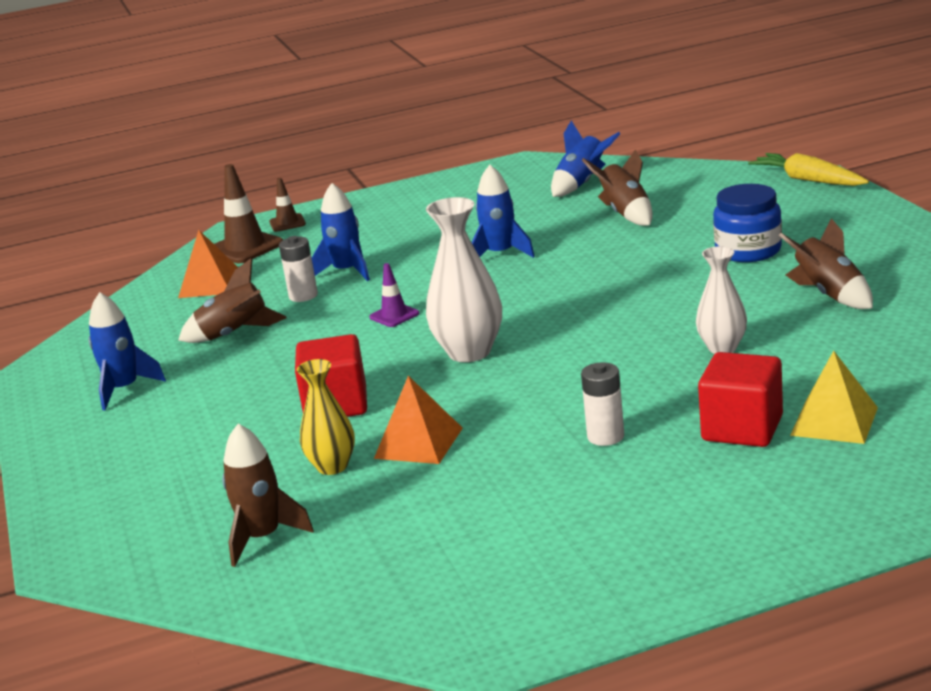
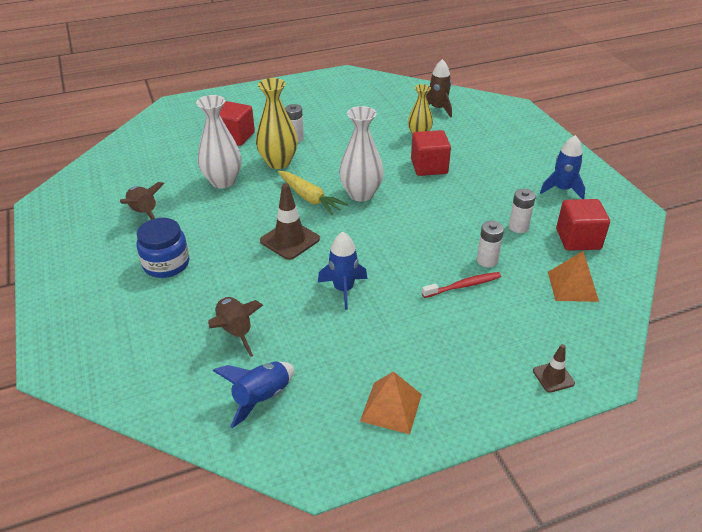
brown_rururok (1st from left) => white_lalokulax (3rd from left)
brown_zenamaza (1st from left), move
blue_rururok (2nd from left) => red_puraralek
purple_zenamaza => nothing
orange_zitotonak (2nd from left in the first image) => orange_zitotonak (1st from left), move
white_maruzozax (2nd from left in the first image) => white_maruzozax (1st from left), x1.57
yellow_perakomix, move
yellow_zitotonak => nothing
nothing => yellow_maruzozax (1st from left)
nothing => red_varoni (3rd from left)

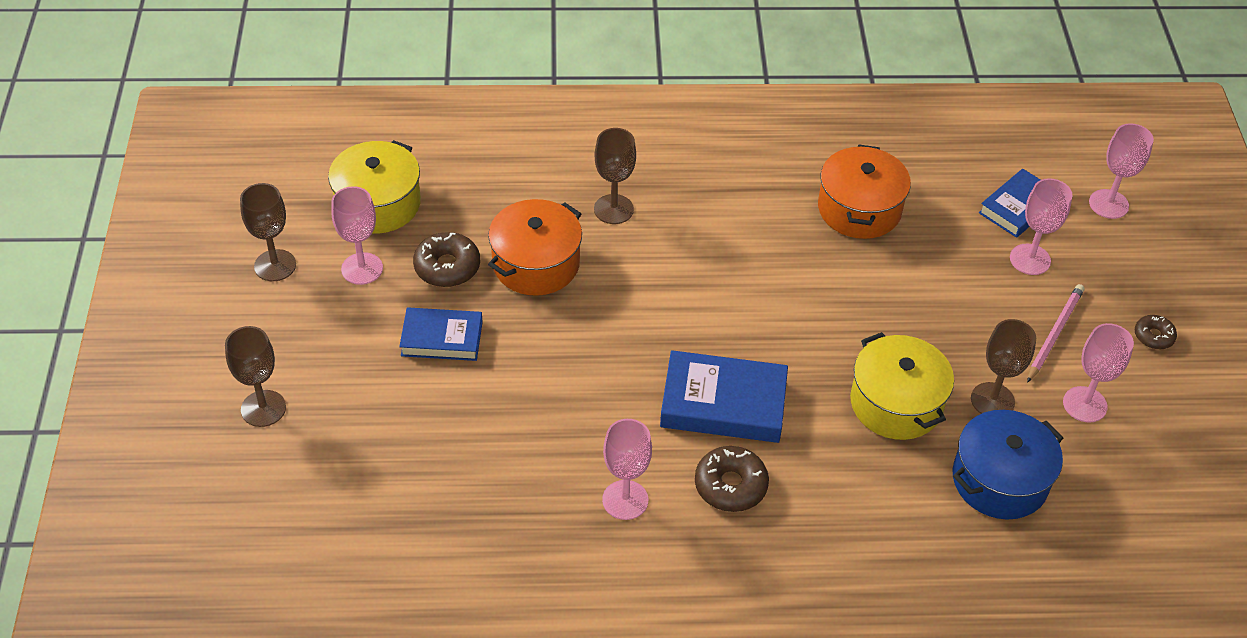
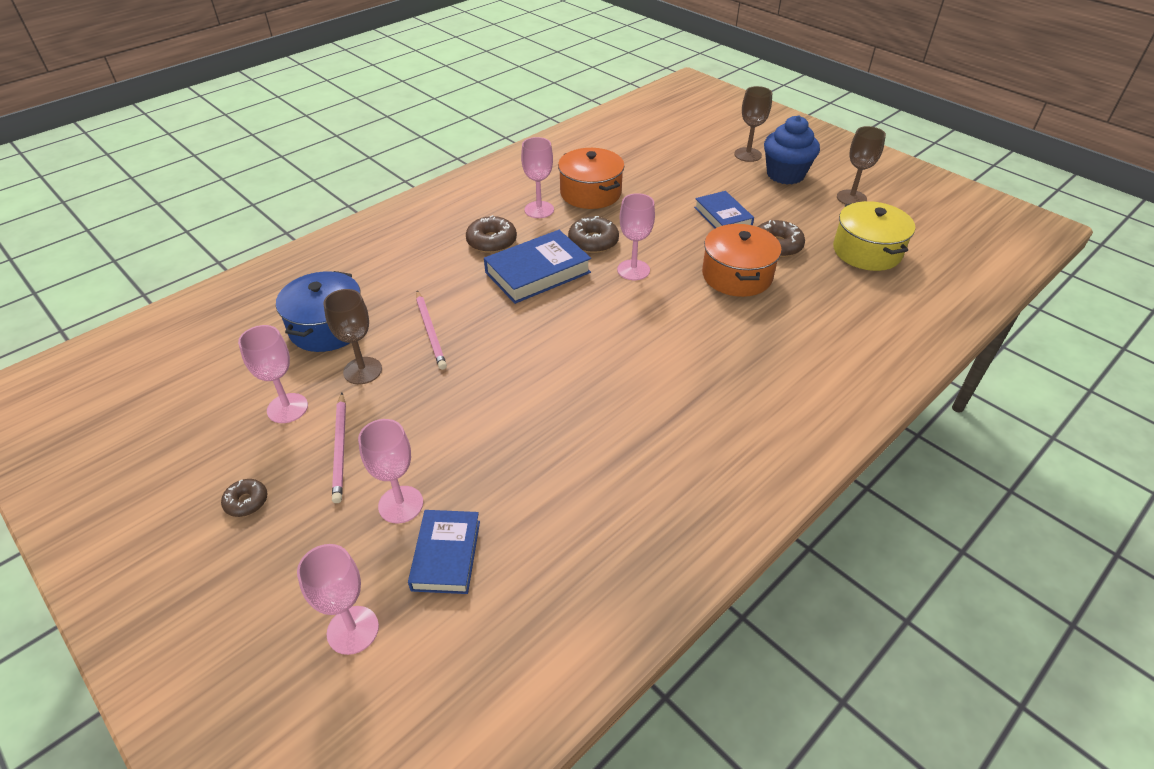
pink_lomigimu (1st from left in the first image) => pink_lomigimu (5th from left), move
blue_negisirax (1st from left in the first image) => blue_negisirax (3rd from left), 75 degrees counterclockwise
brown_lomigimu (3rd from left) => nothing
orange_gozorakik (2nd from left in the first image) => orange_gozorakik (1st from left), move
yellow_gozorakik (2nd from left) => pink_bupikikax (2nd from left)
nothing => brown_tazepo (3rd from left)
nothing => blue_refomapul

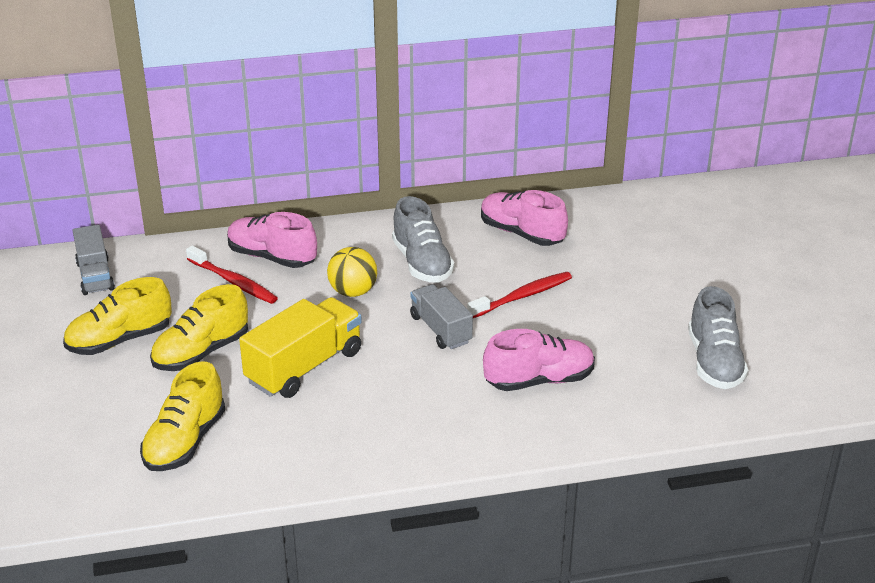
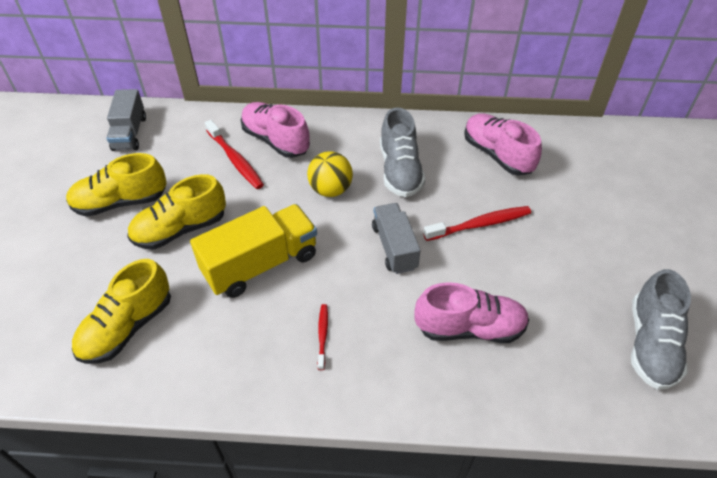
nothing => red_puraralek (2nd from left)

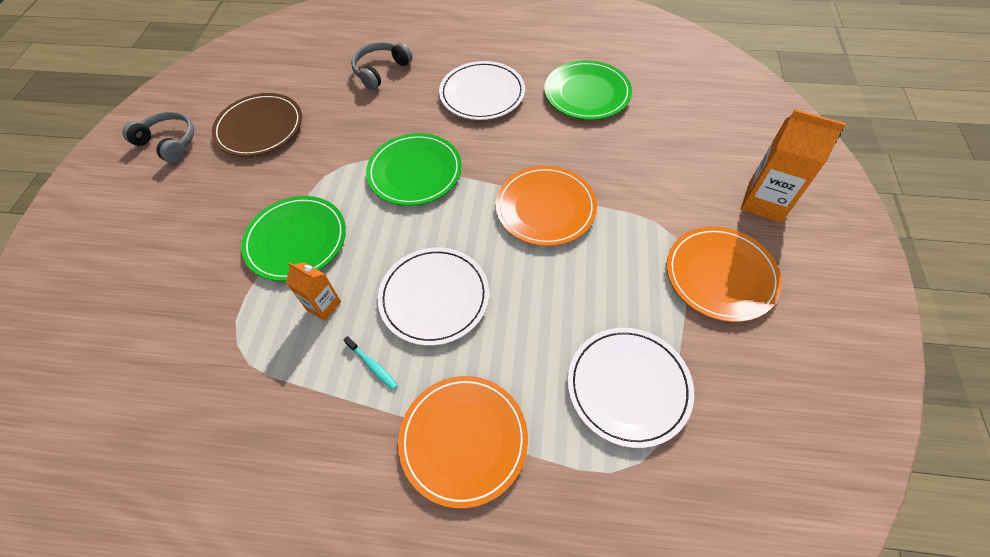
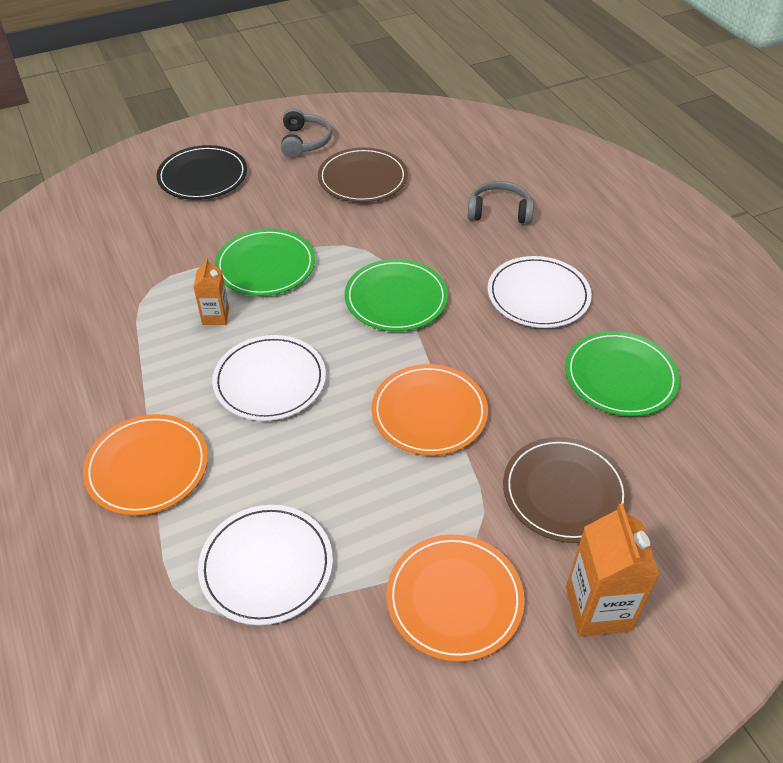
turquoise_puraralek => nothing
nothing => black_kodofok
nothing => brown_kodofok (2nd from left)

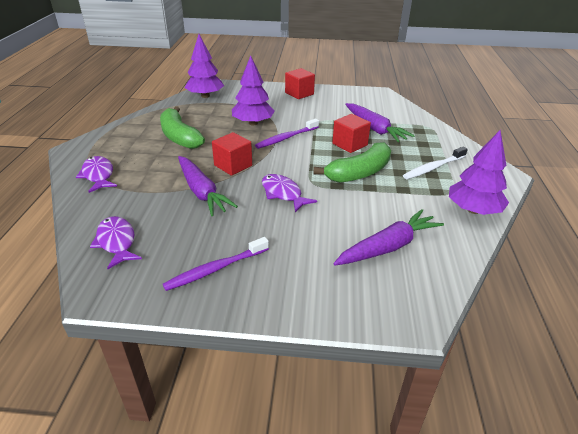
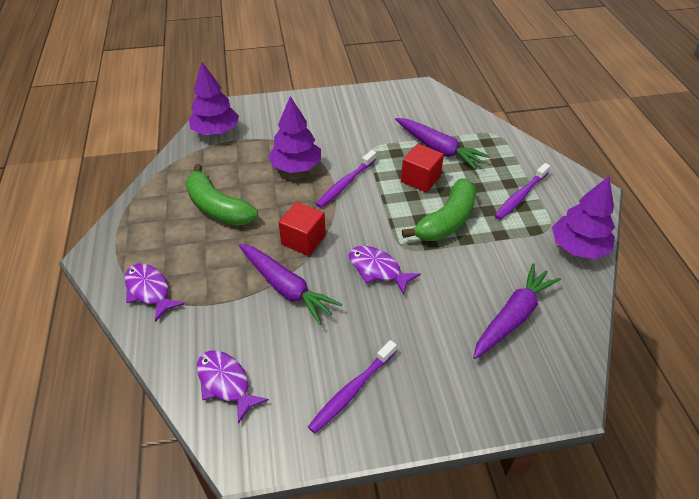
red_varoni (2nd from left) => nothing
white_puraralek => purple_puraralek (3rd from left)

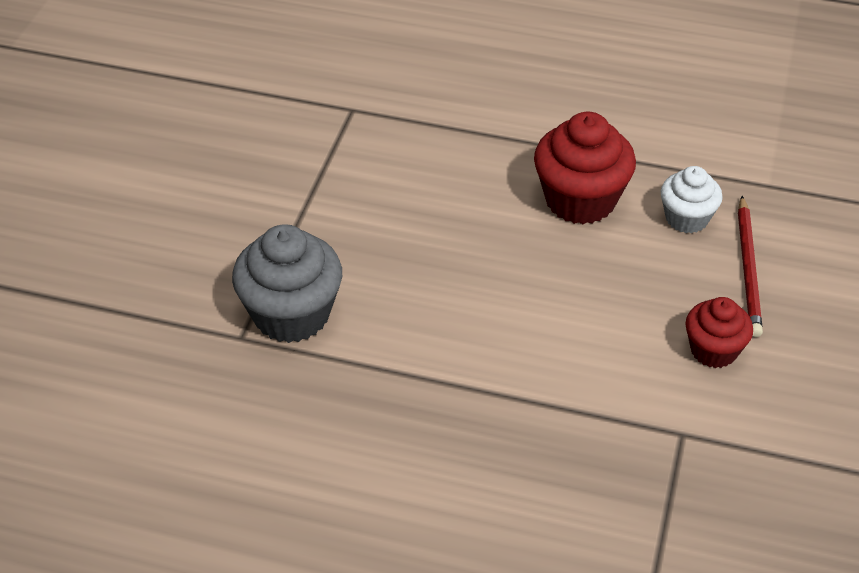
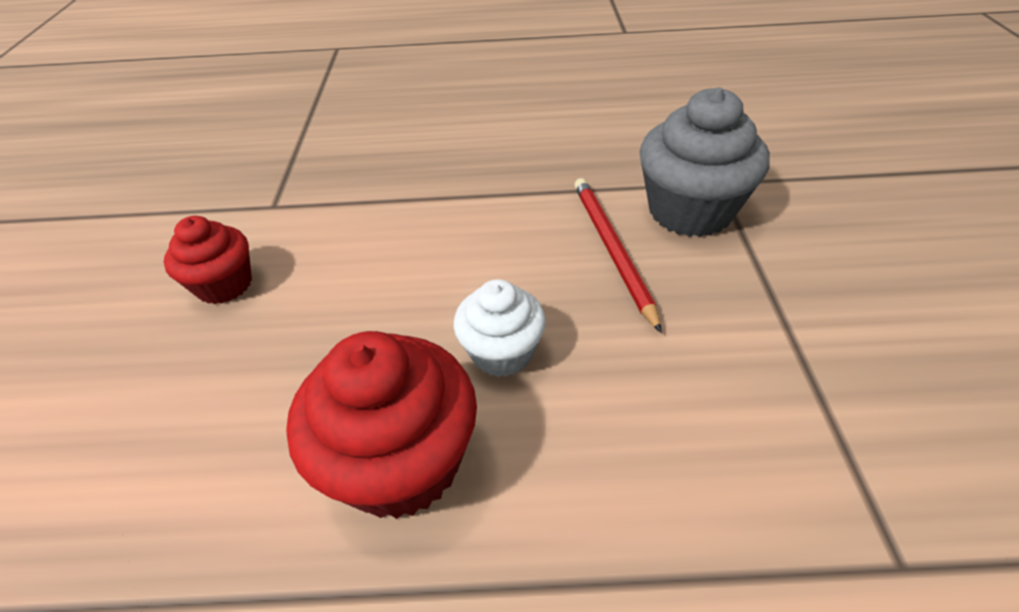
white_refomapul, move
red_bupikikax, move

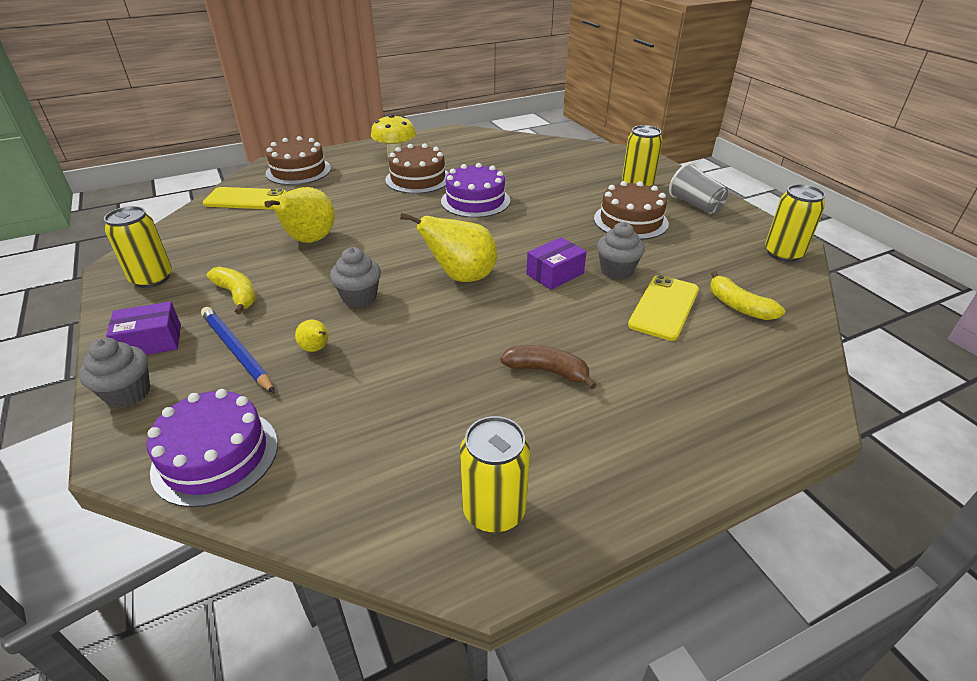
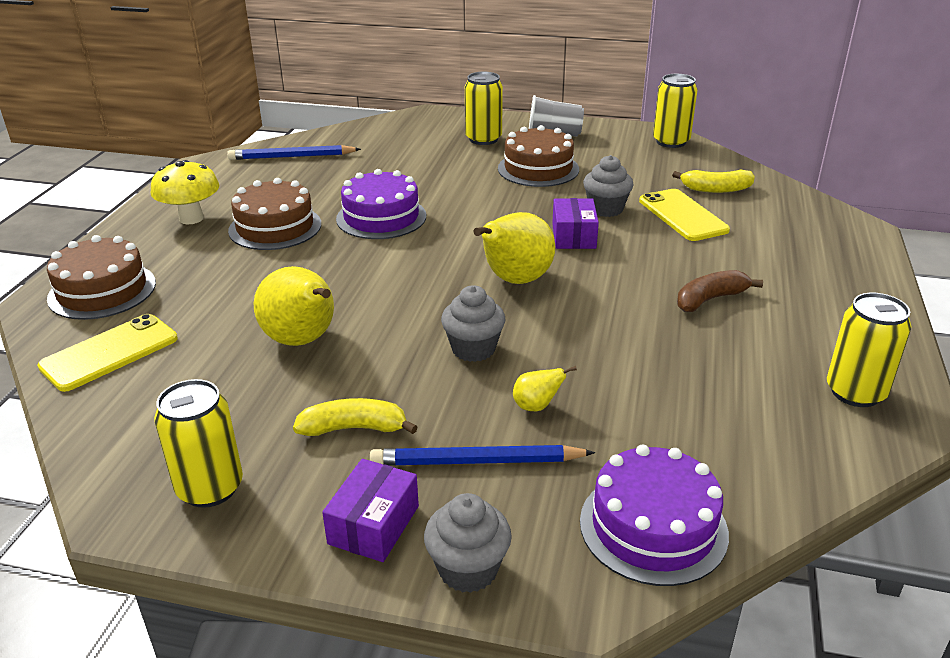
nothing => blue_bupikikax (1st from left)

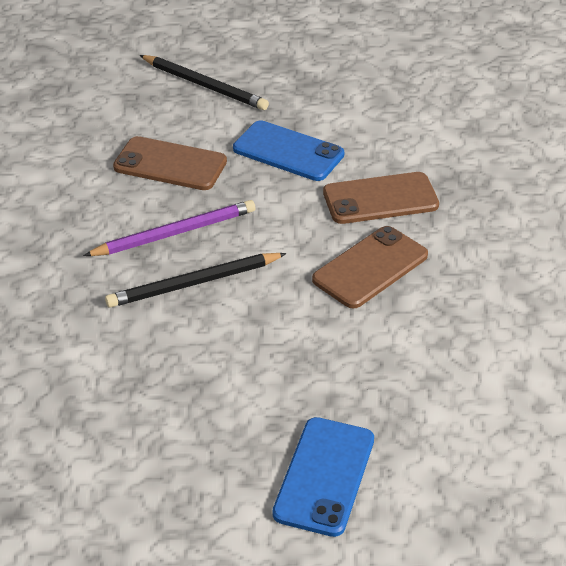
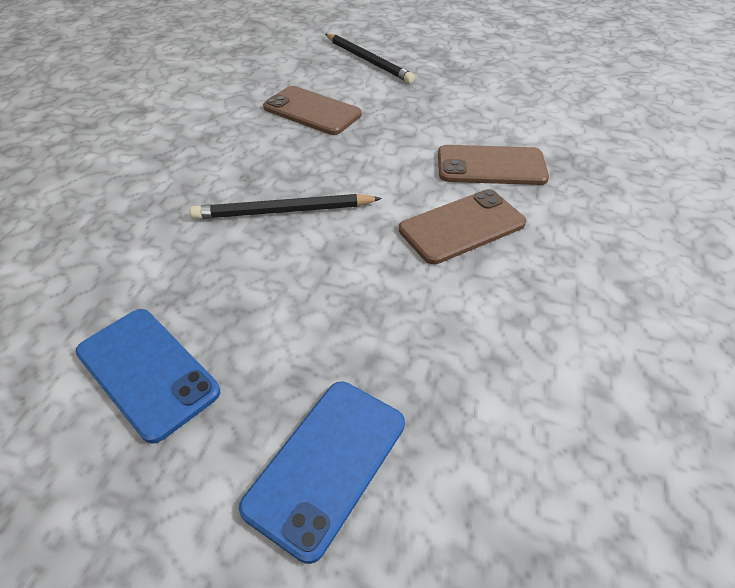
purple_bupikikax => nothing
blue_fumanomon (1st from left), move

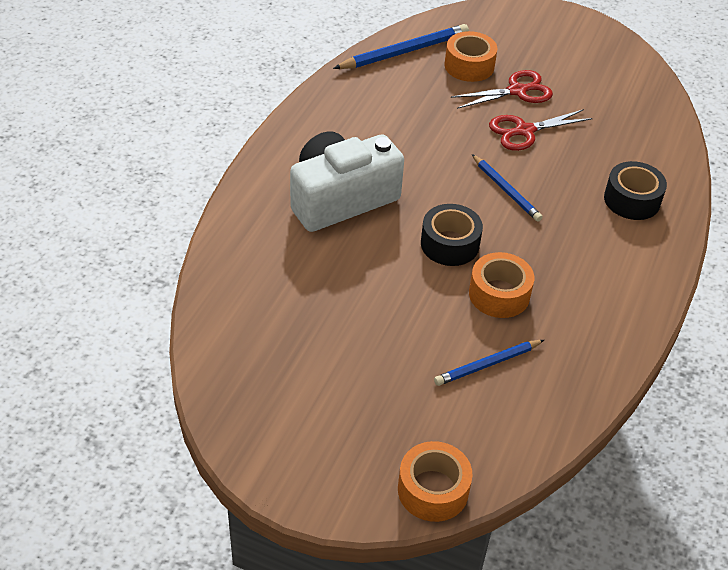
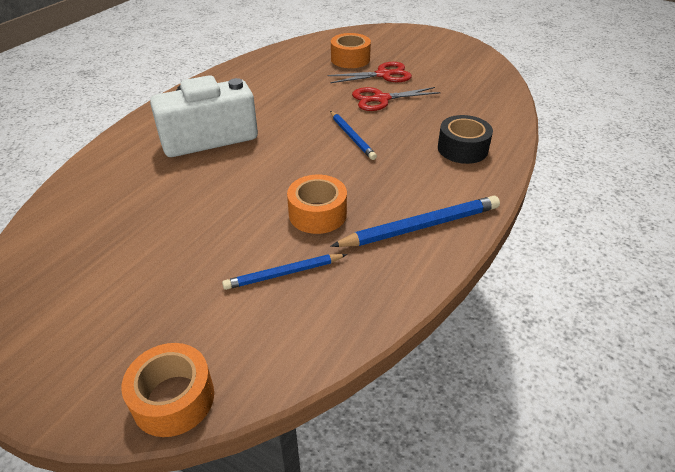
blue_bupikikax (1st from left in the first image) => blue_bupikikax (3rd from left), move
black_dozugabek (1st from left) => nothing

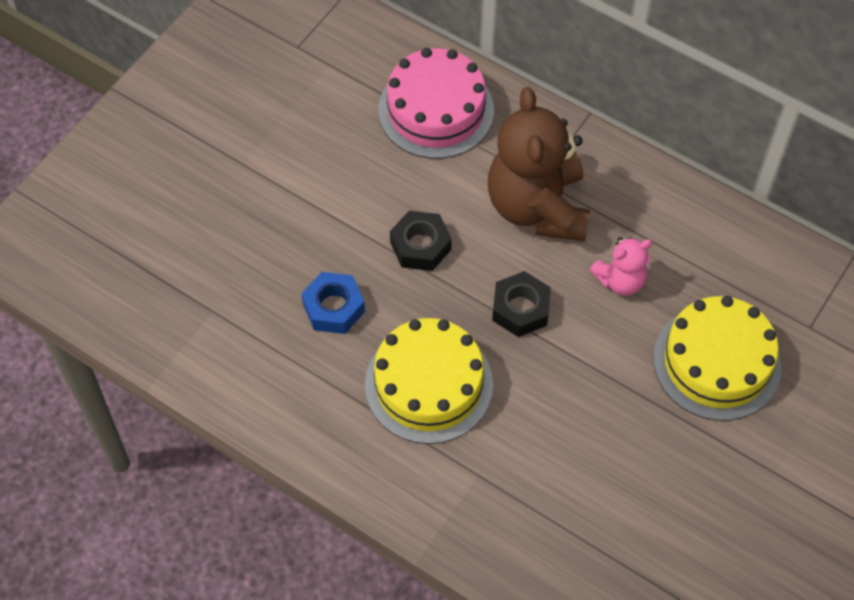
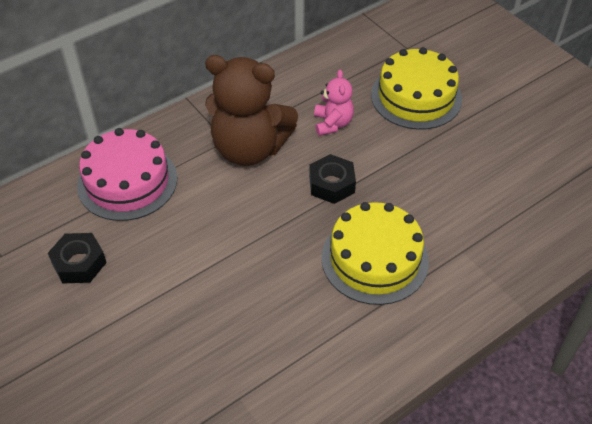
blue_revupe => nothing
black_revupe (1st from left), move

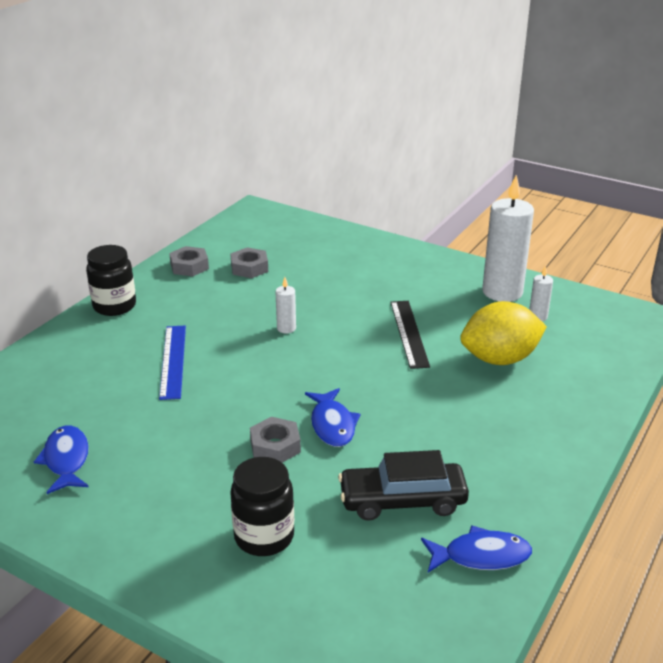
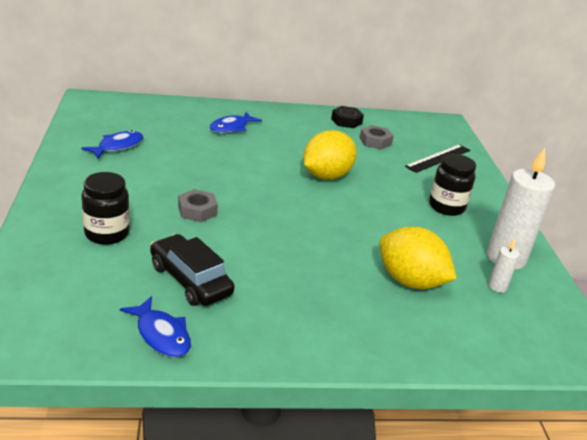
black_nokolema (1st from left in the first image) => black_nokolema (2nd from left), move
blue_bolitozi => nothing
grey_revupe (1st from left) => black_revupe
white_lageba (1st from left) => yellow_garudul (1st from left)
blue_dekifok (2nd from left in the first image) => blue_dekifok (3rd from left), move
black_bolitozi, move

